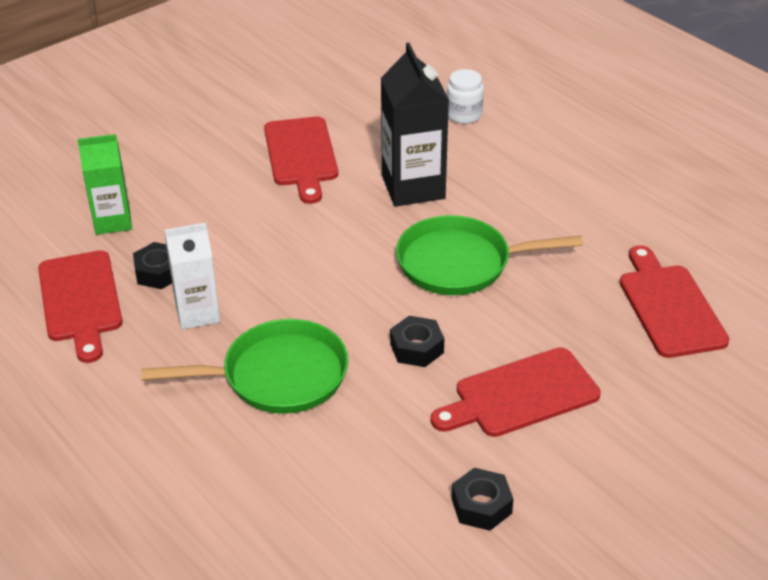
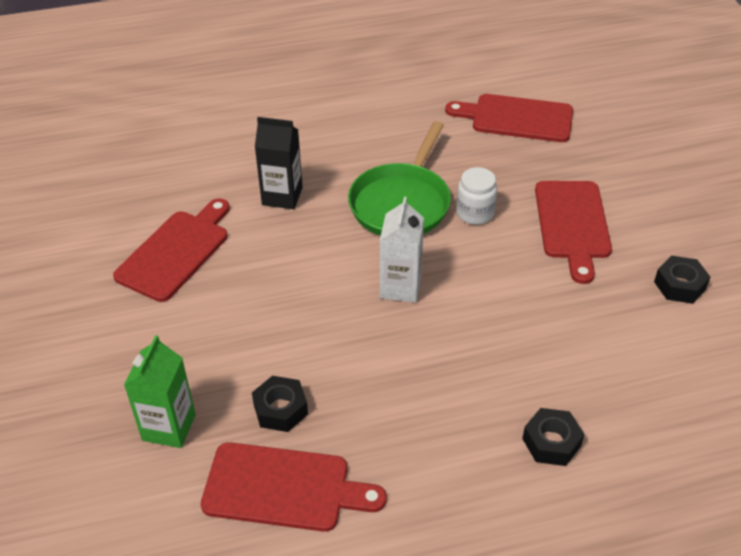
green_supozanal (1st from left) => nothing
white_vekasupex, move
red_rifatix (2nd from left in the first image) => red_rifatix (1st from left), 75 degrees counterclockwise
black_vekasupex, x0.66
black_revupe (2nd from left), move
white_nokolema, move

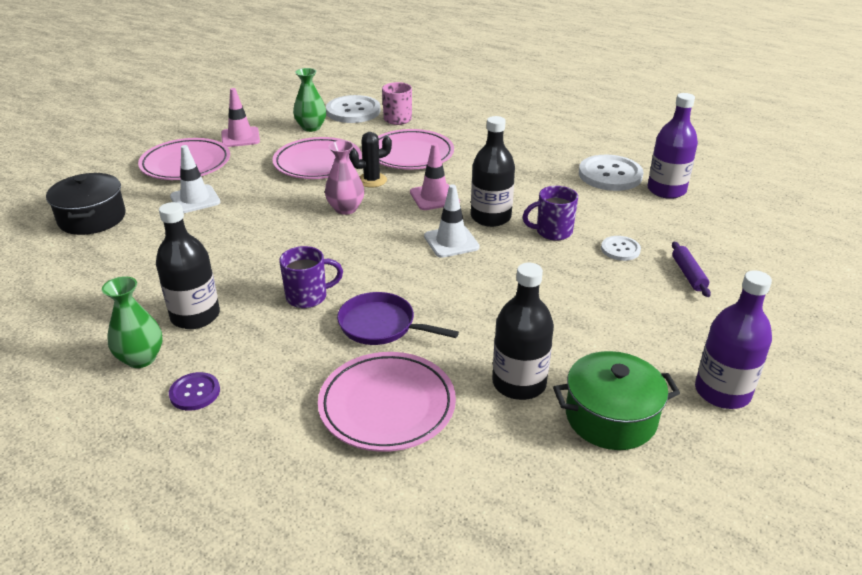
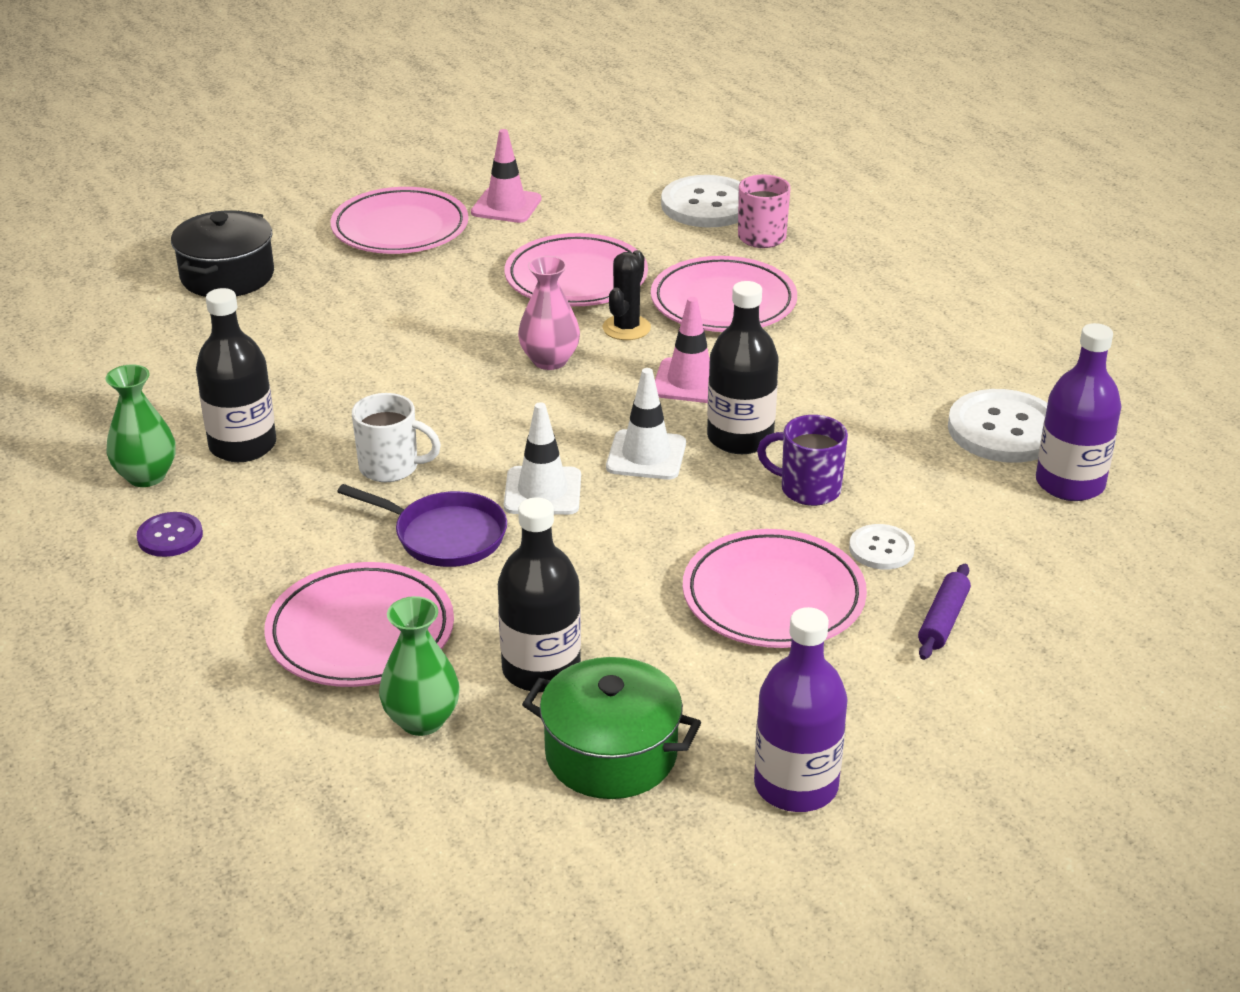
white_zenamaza (1st from left), move
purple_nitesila (1st from left) => white_nitesila
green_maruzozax (2nd from left), move
purple_supozanal, 150 degrees clockwise
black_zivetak, 75 degrees counterclockwise
nothing => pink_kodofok (5th from left)

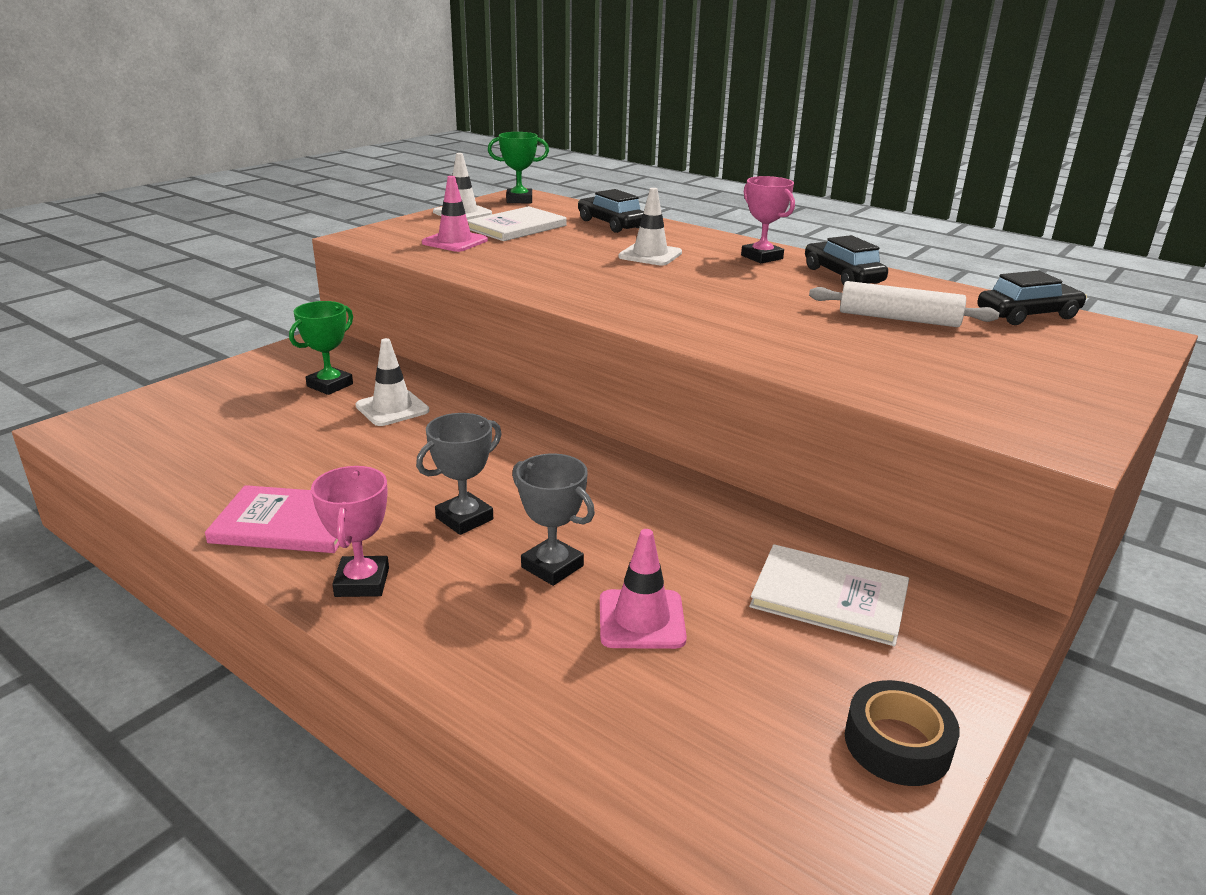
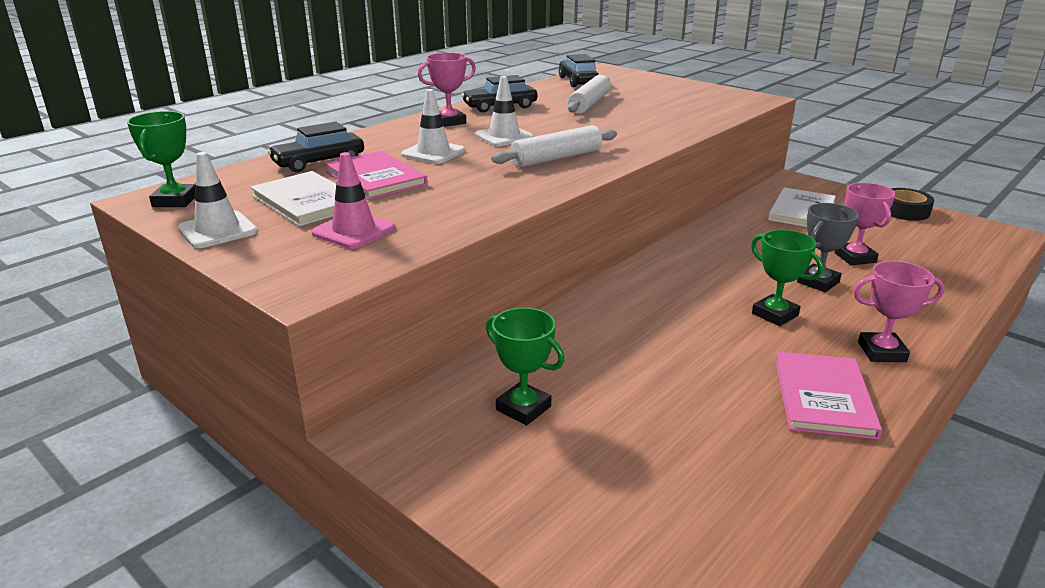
white_zenamaza (1st from left in the first image) => white_zenamaza (3rd from left), move
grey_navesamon (1st from left) => green_navesamon (3rd from left)
pink_zenamaza (2nd from left) => pink_navesamon (2nd from left)
nothing => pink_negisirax (1st from left)
nothing => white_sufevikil (1st from left)

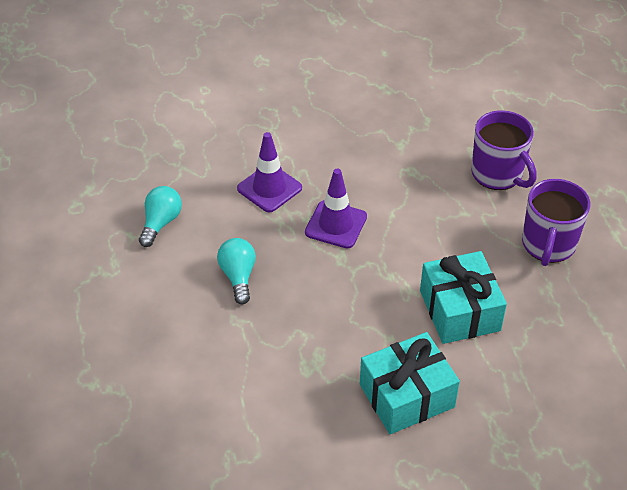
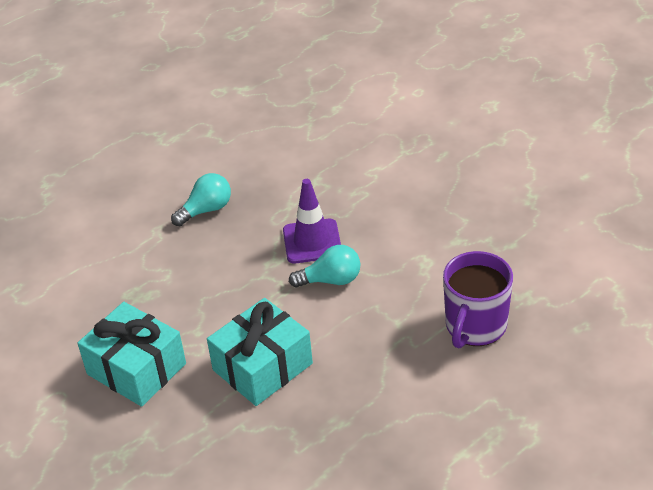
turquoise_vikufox (1st from left in the first image) => turquoise_vikufox (2nd from left), move
purple_zenamaza (1st from left) => nothing
purple_nitesila (2nd from left) => nothing

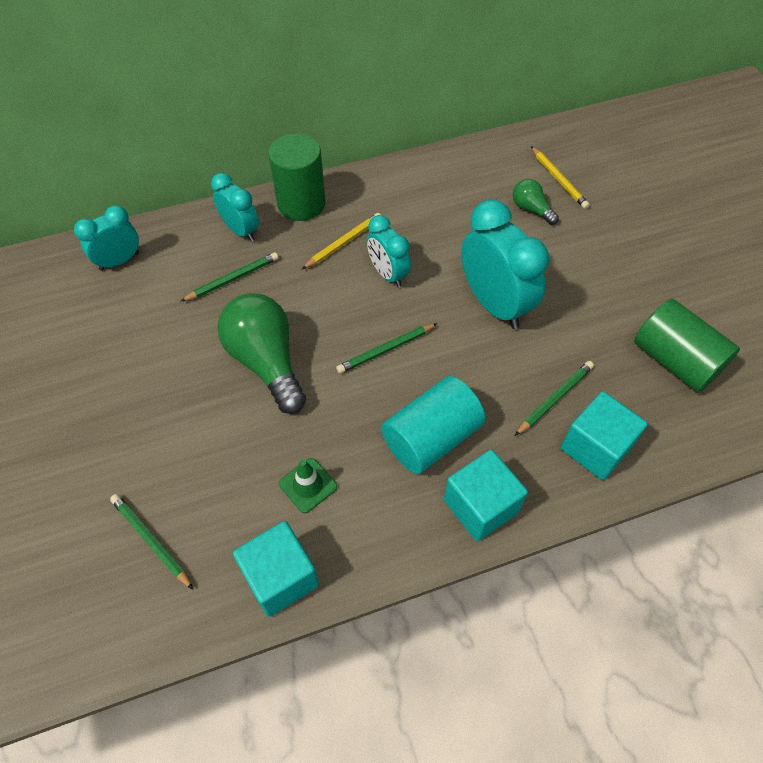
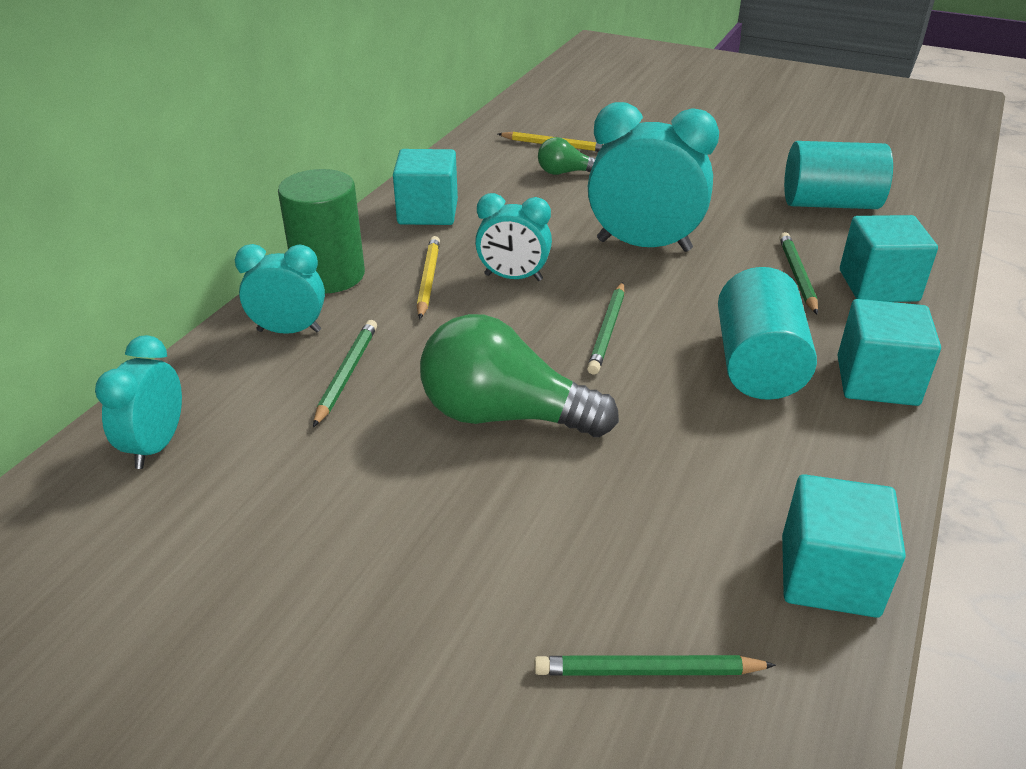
green_zenamaza => nothing
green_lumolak (2nd from left) => turquoise_lumolak (2nd from left)
nothing => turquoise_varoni (1st from left)

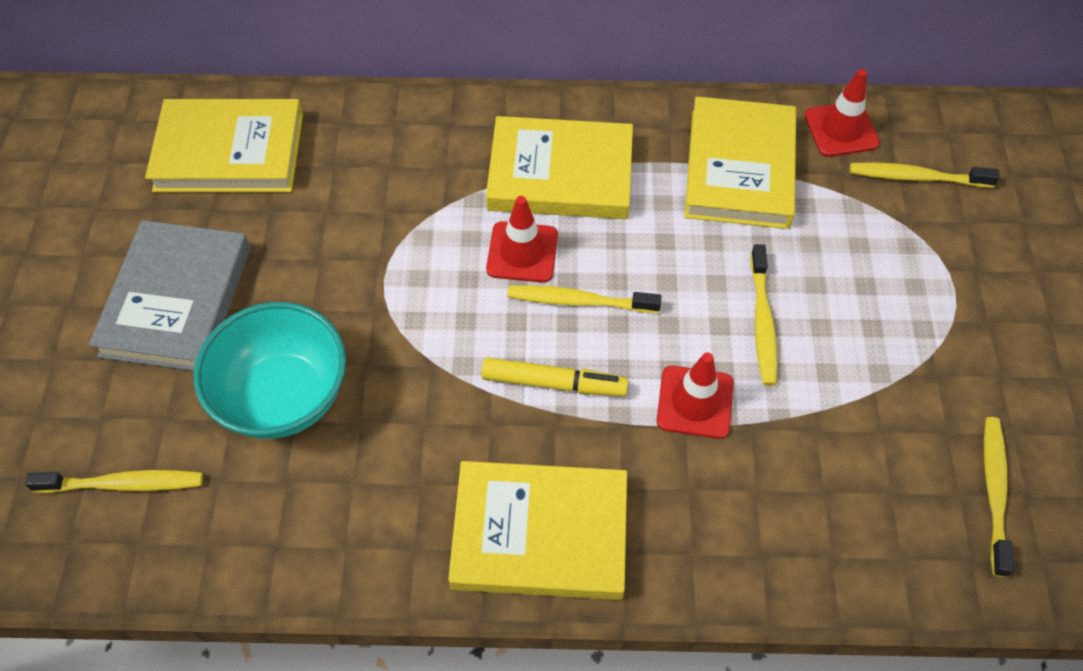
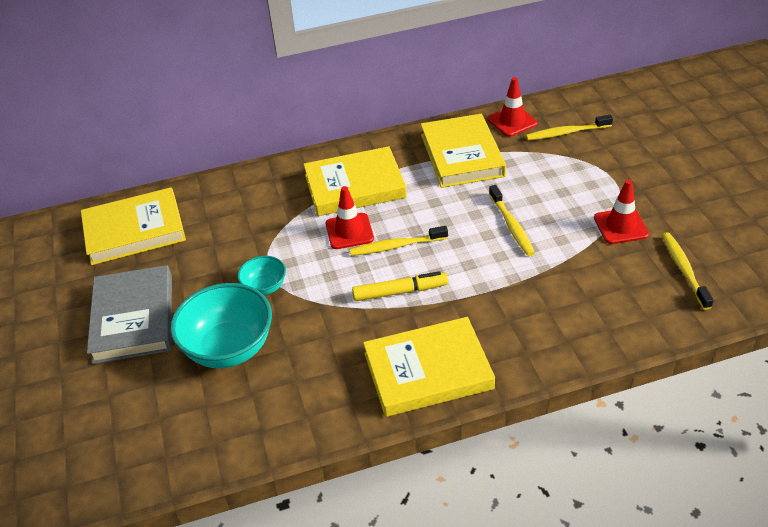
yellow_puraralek (1st from left) => nothing
red_zenamaza (2nd from left in the first image) => red_zenamaza (3rd from left), move
nothing => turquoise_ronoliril (2nd from left)

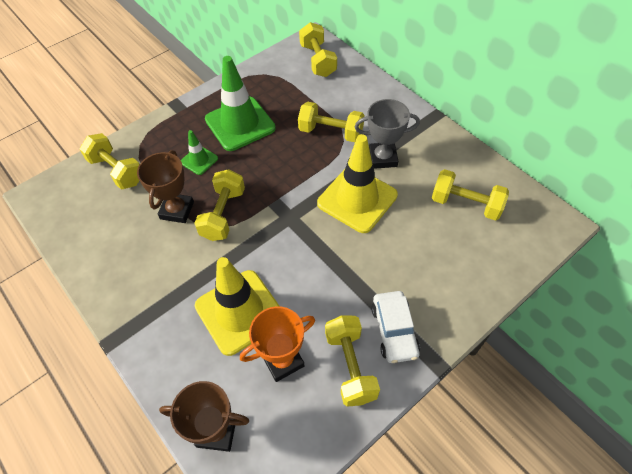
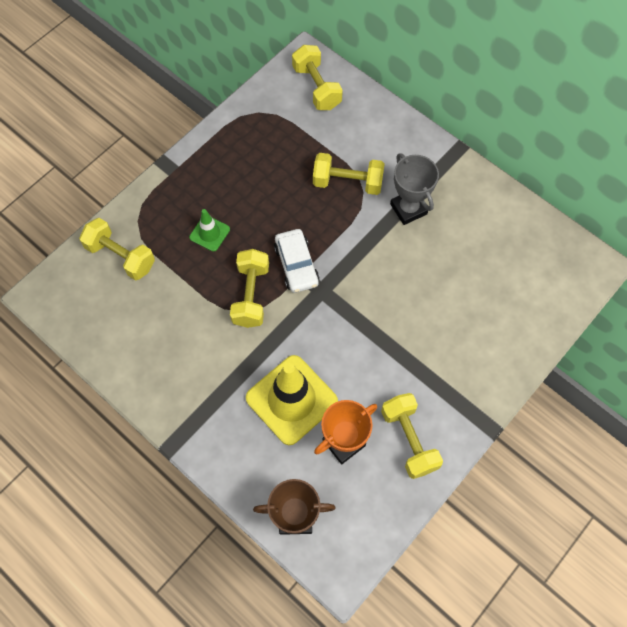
brown_navesamon (1st from left) => nothing
green_zenamaza (2nd from left) => nothing
yellow_zenamaza (2nd from left) => nothing
grey_navesamon, 75 degrees clockwise
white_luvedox, move
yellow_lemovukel (6th from left) => nothing

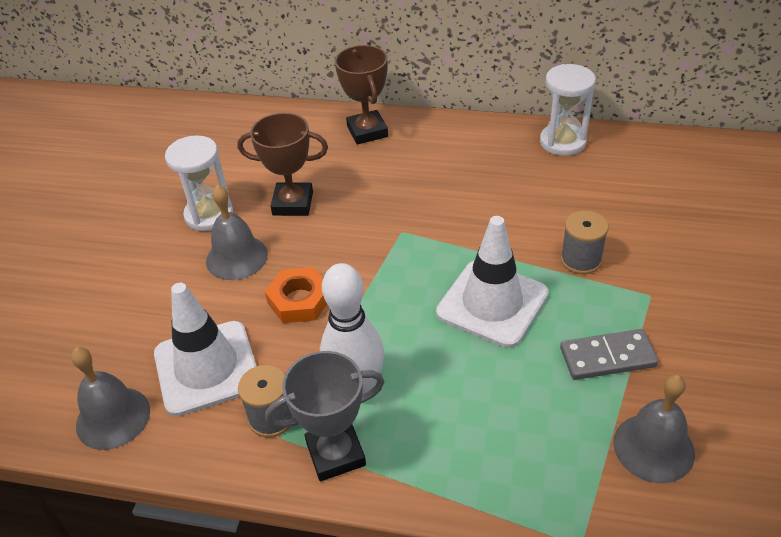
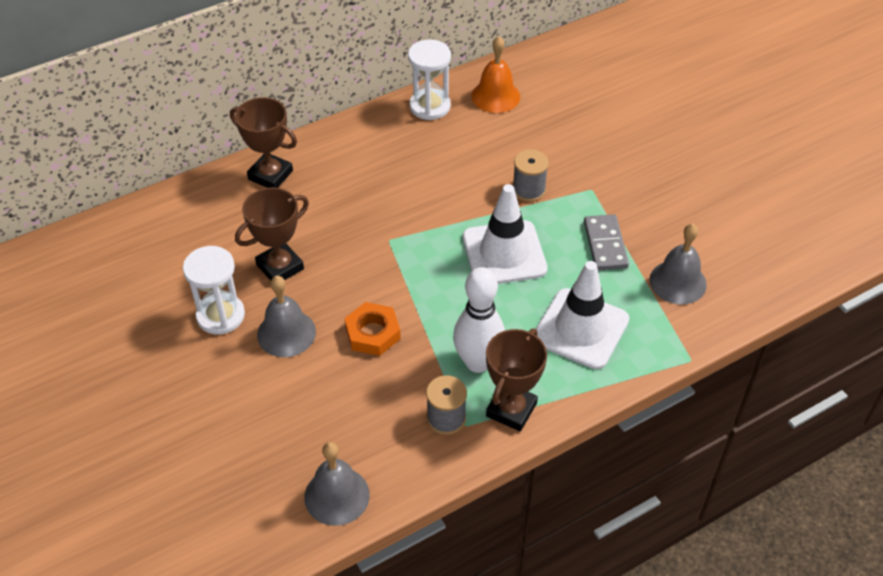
white_zenamaza (1st from left in the first image) => white_zenamaza (2nd from left), move
grey_navesamon => brown_navesamon (3rd from left)
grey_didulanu, 45 degrees counterclockwise
nothing => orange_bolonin

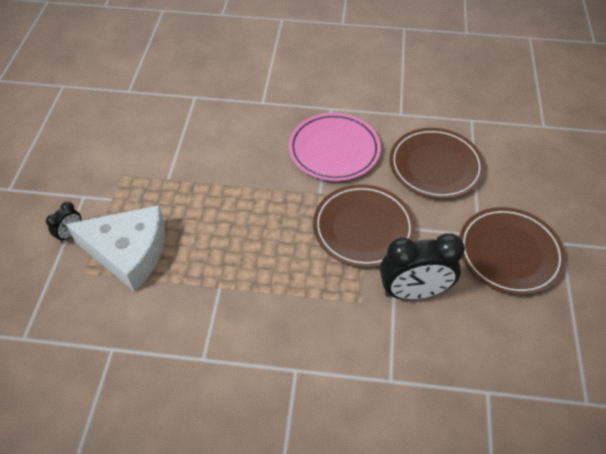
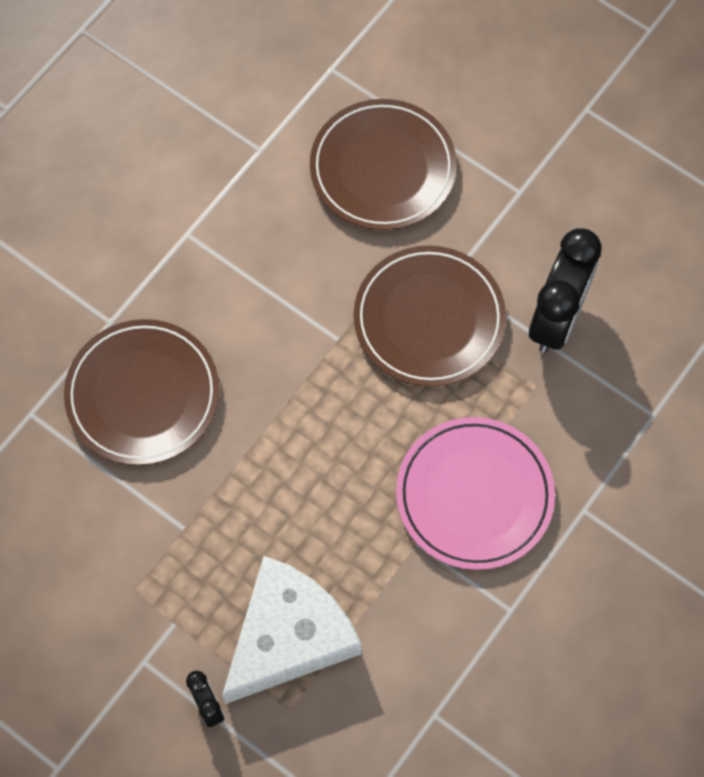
pink_kodofok, move
brown_kodofok (3rd from left in the first image) => brown_kodofok (1st from left), move

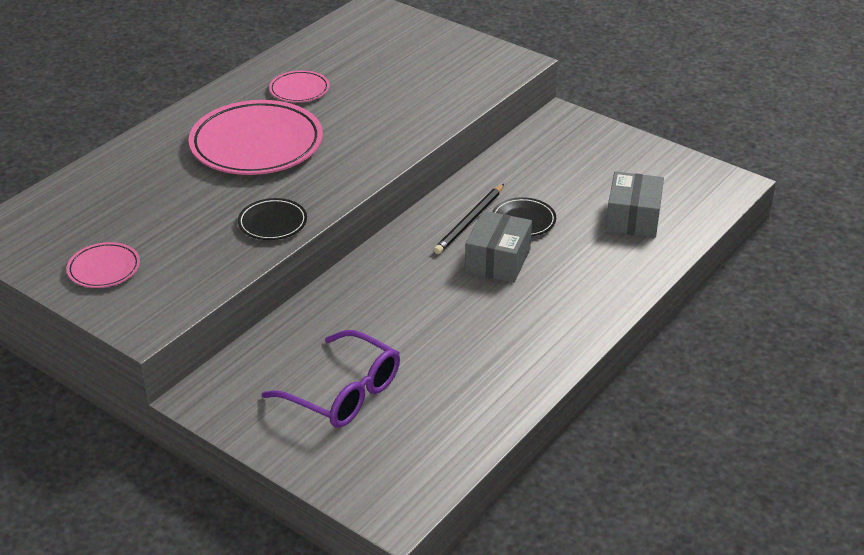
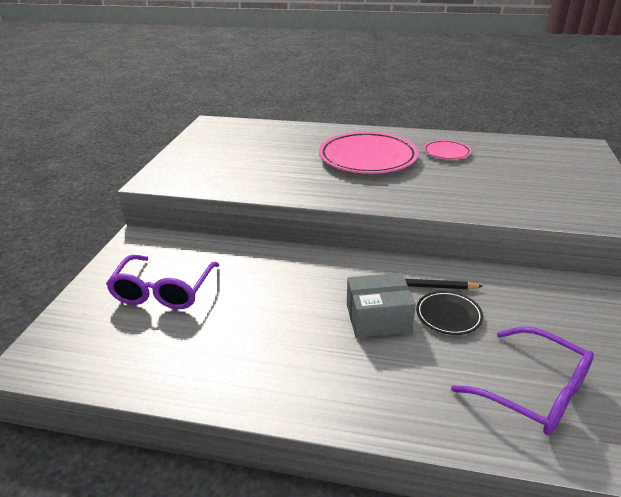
pink_kodofok (1st from left) => nothing
black_kodofok (1st from left) => nothing
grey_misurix (2nd from left) => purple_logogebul (2nd from left)

